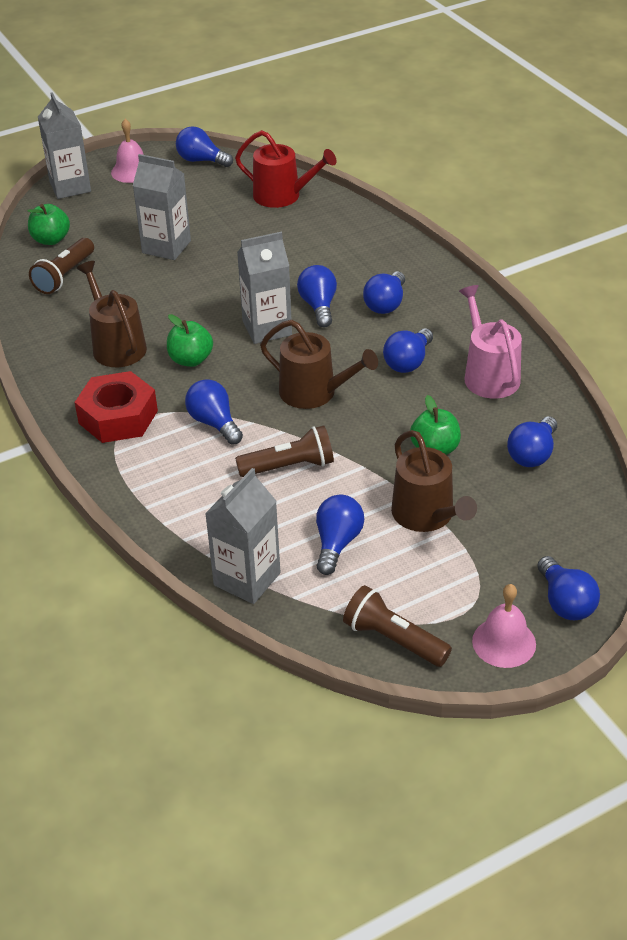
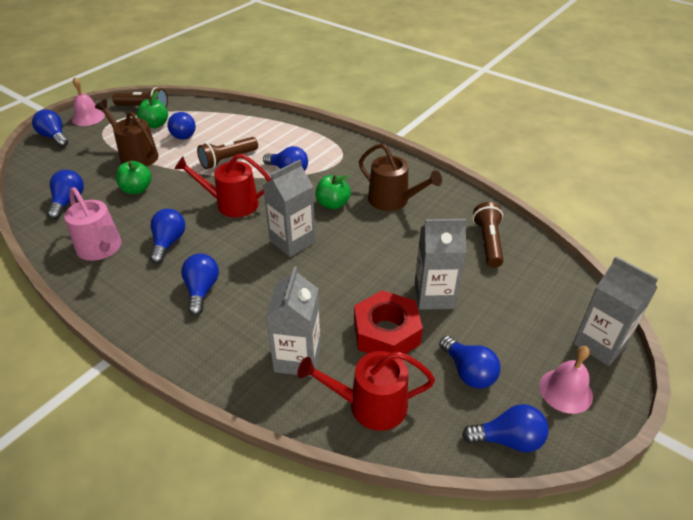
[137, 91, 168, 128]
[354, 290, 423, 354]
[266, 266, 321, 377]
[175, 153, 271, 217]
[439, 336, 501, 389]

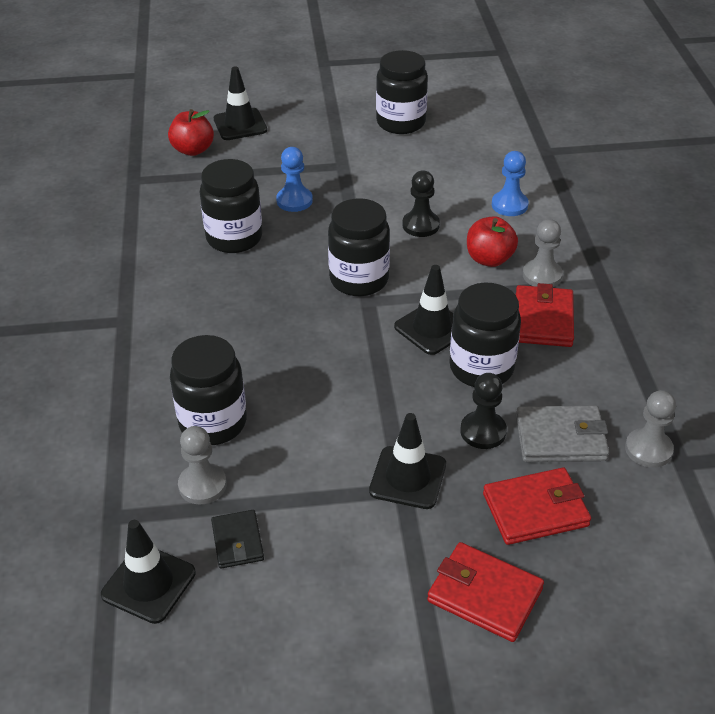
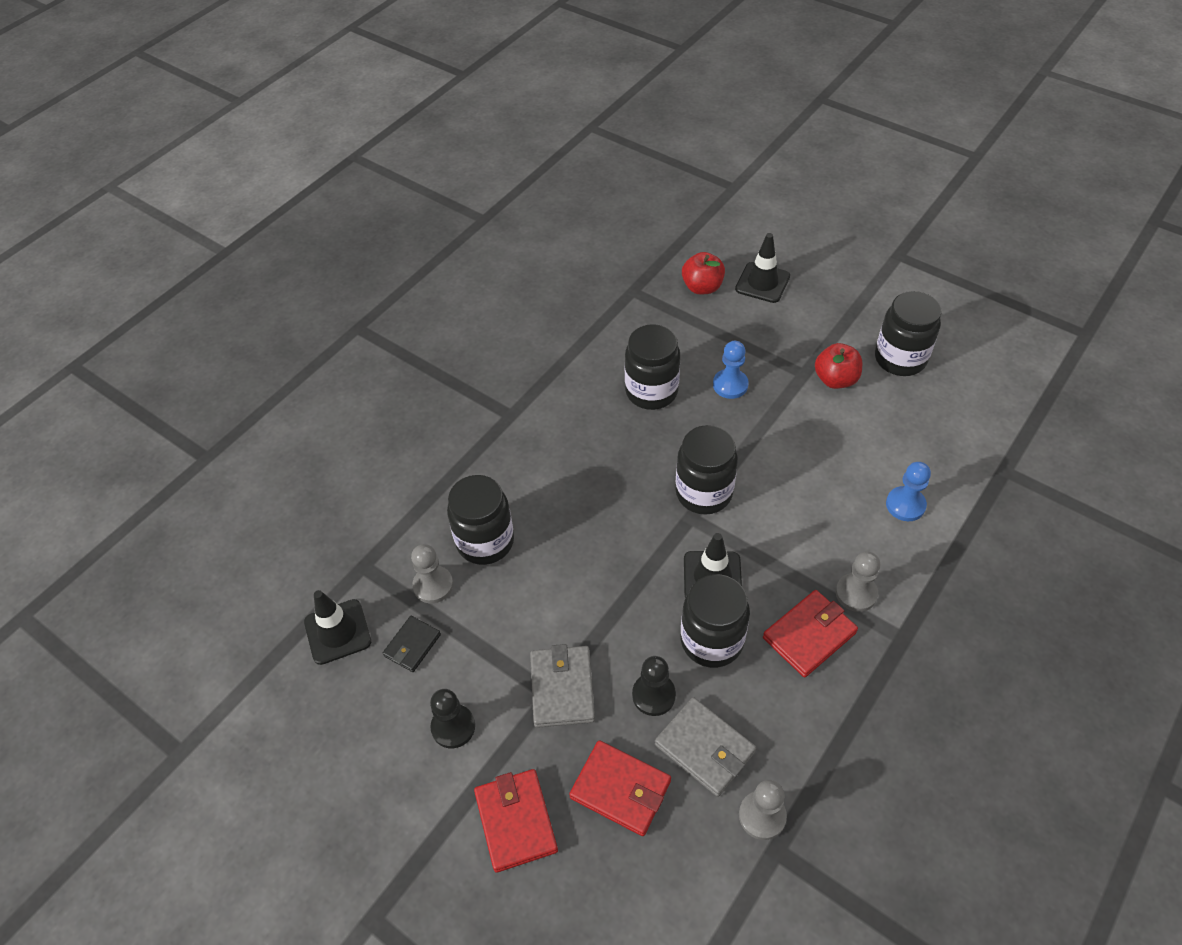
[530, 644, 595, 728]
[430, 689, 475, 748]
[815, 343, 862, 389]

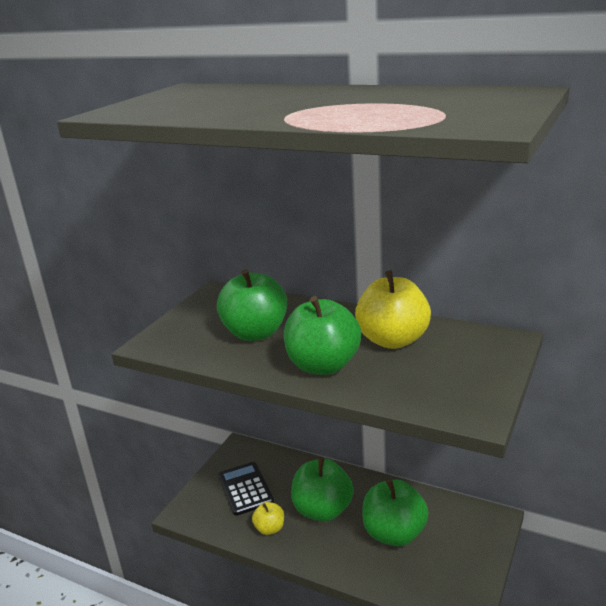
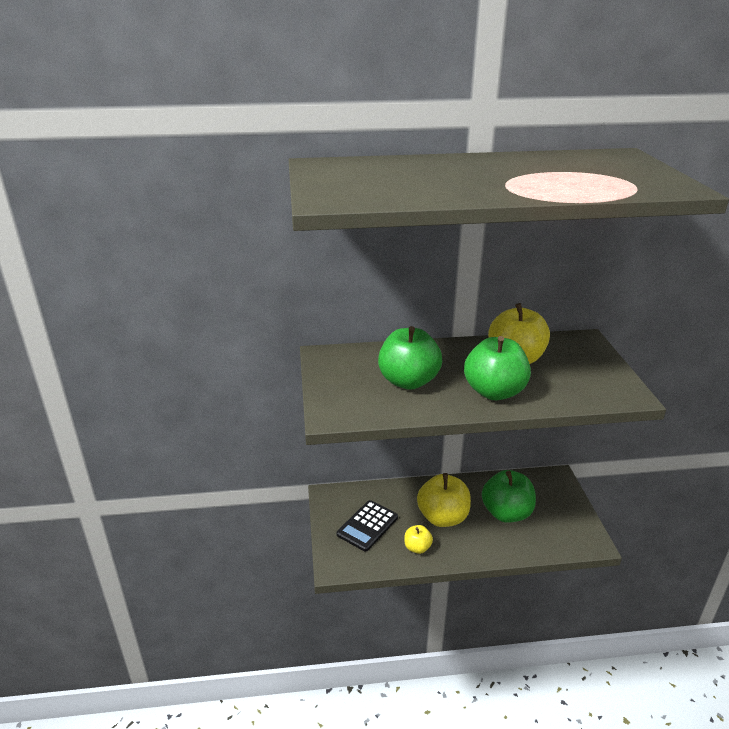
[337, 500, 398, 552]
[417, 473, 471, 527]

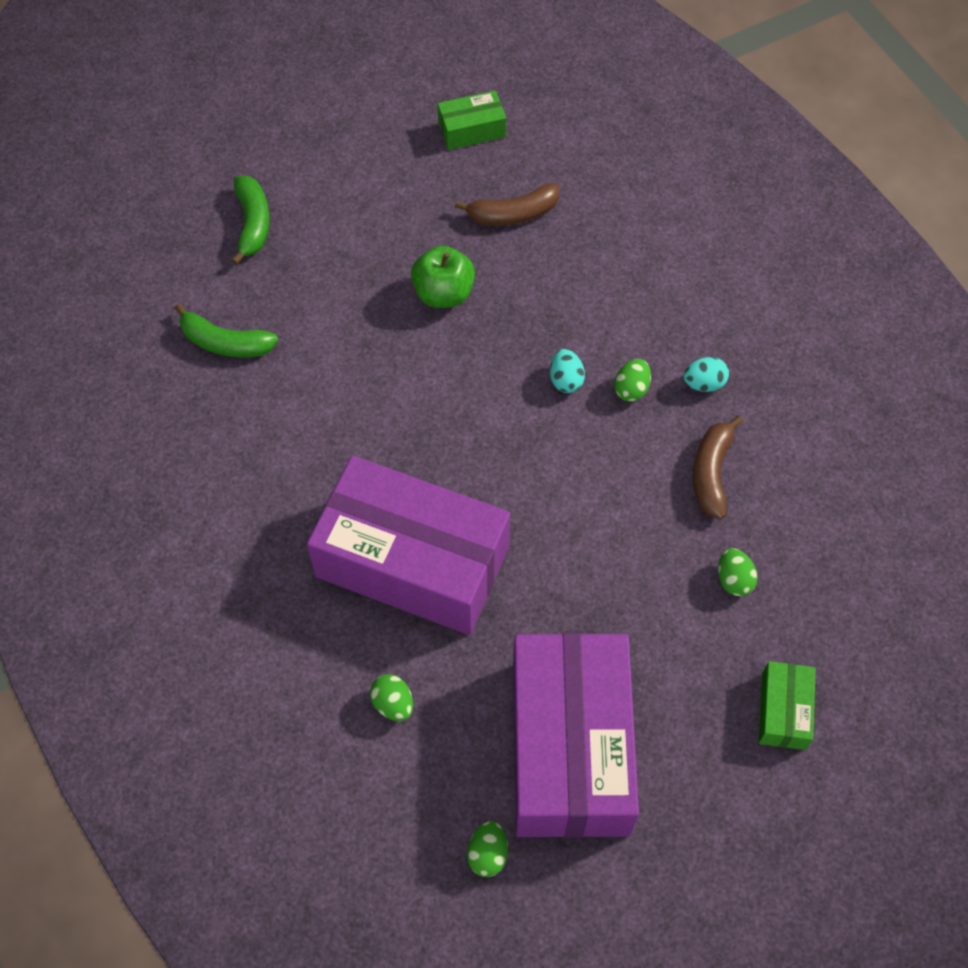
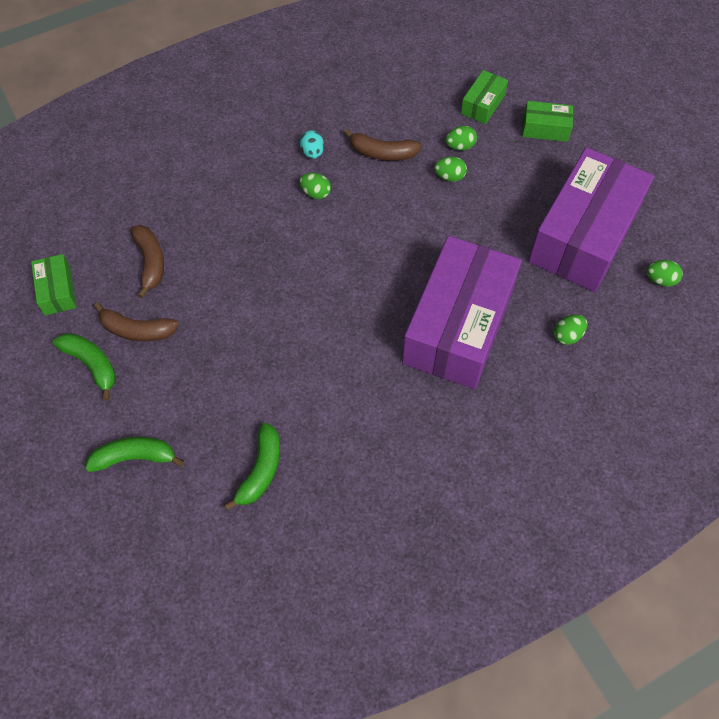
[411, 246, 475, 308] (first image)
[528, 147, 654, 292]
[550, 349, 585, 393] (first image)
[53, 333, 116, 401]
[94, 302, 179, 341]
[434, 156, 467, 182]
[461, 70, 508, 124]

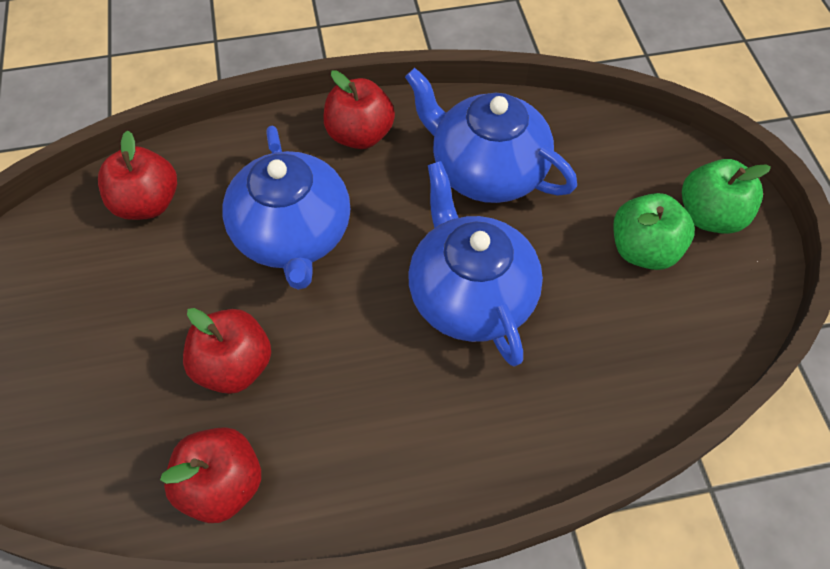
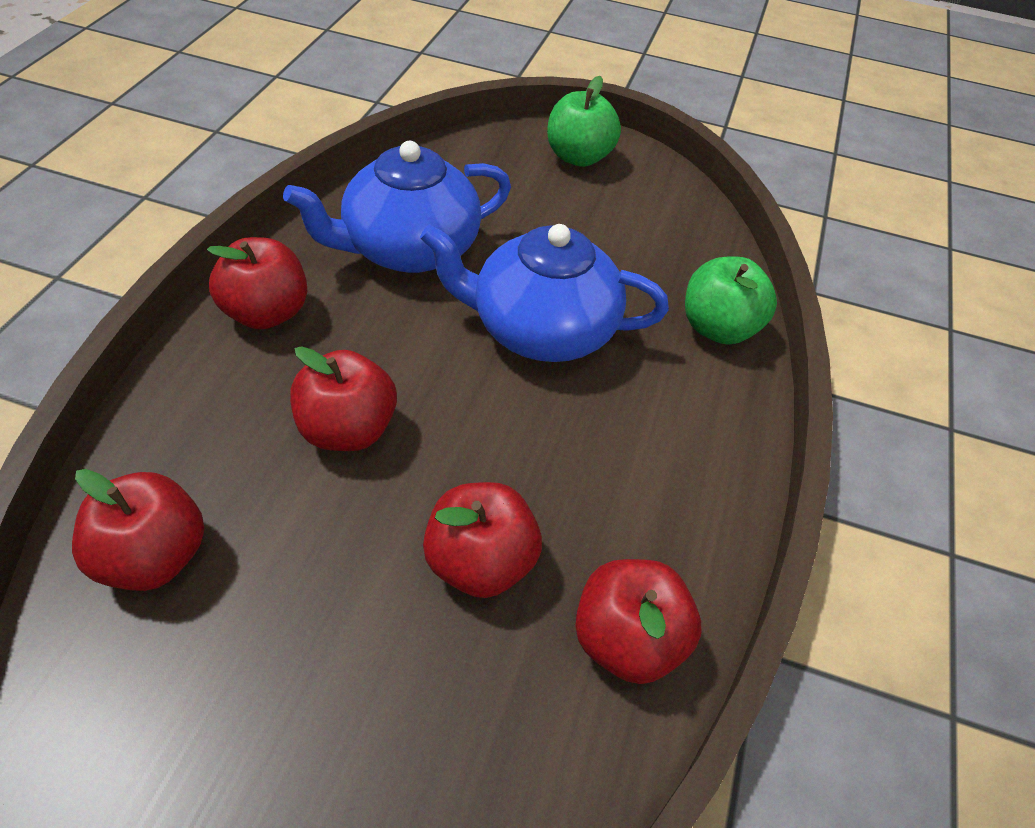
[290, 346, 397, 451]
[685, 257, 777, 345]

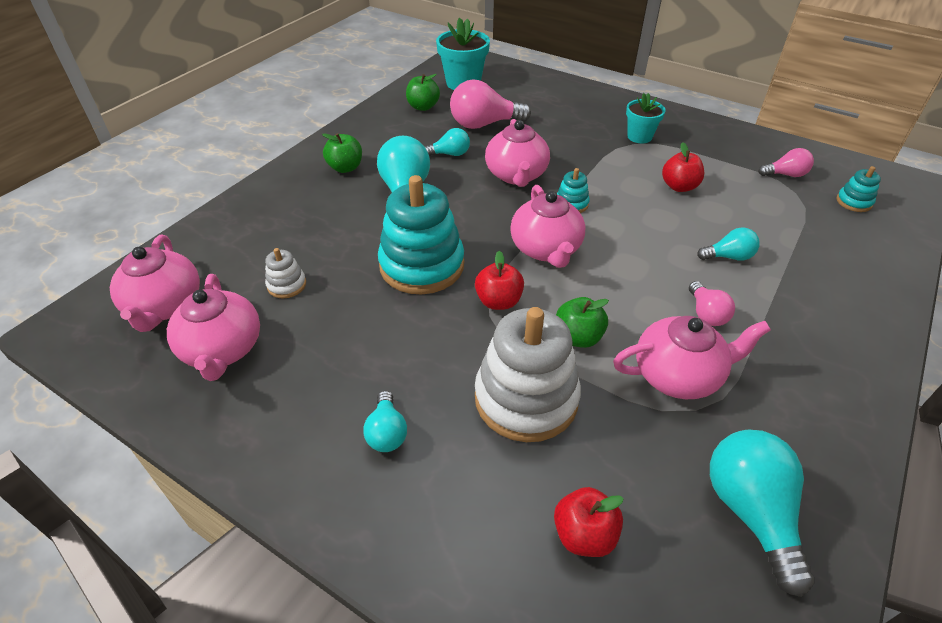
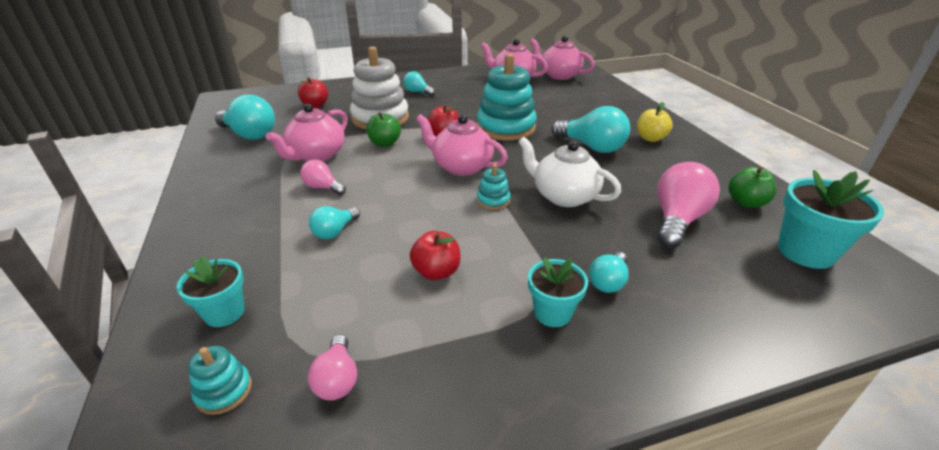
[265, 248, 306, 298] (first image)
[637, 102, 673, 142]
[589, 252, 629, 293]
[518, 137, 622, 207]
[308, 335, 357, 401]
[177, 256, 245, 327]

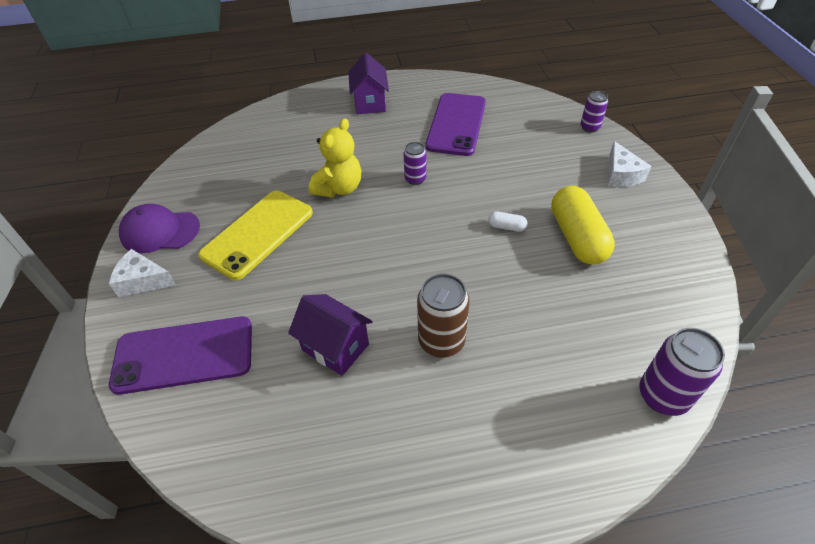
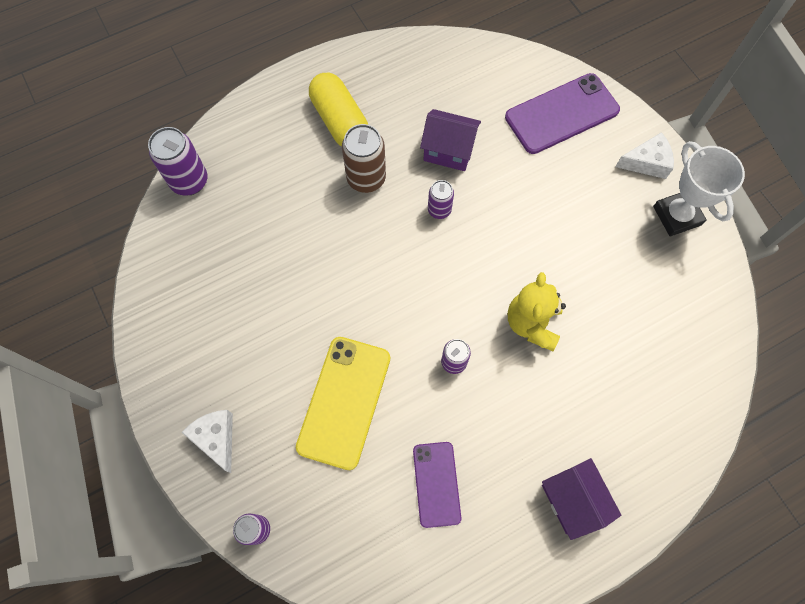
[653, 141, 745, 236]
[296, 337, 390, 470]
[413, 442, 461, 528]
[488, 212, 528, 232] (first image)
[309, 73, 368, 147]
[428, 180, 454, 219]

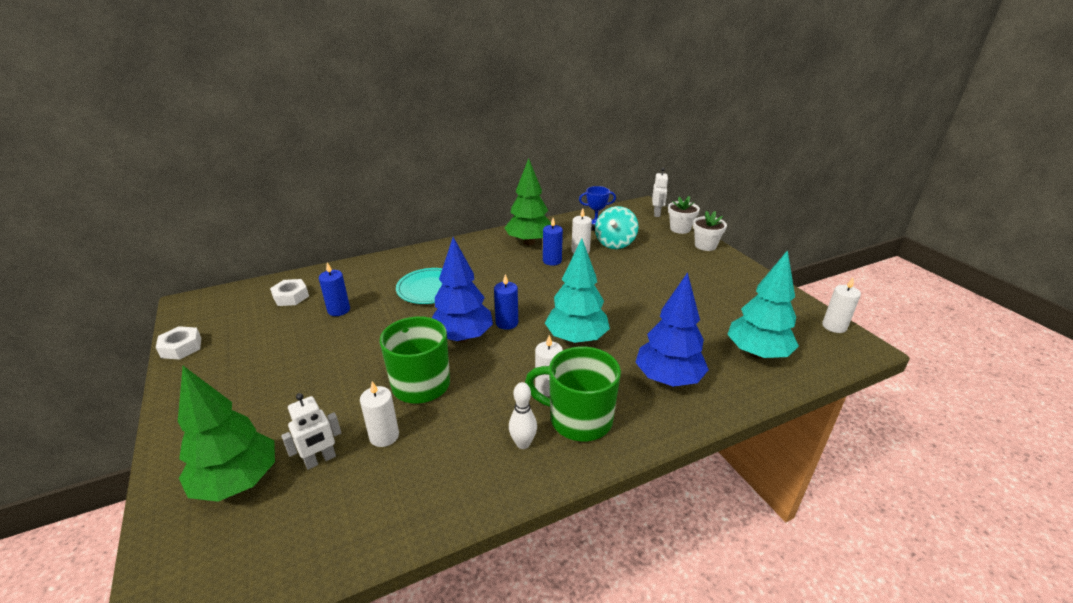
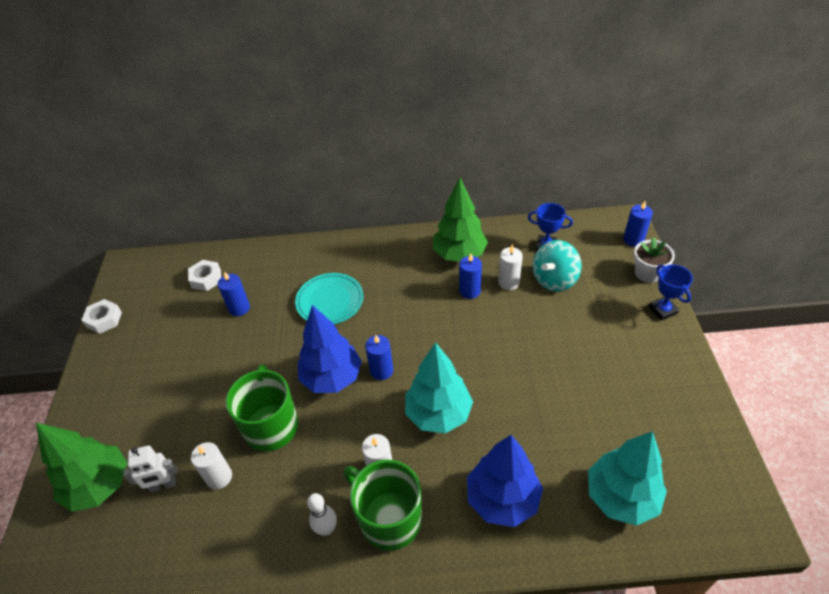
[623, 201, 653, 247]
[649, 265, 693, 321]
[822, 278, 861, 333] (first image)

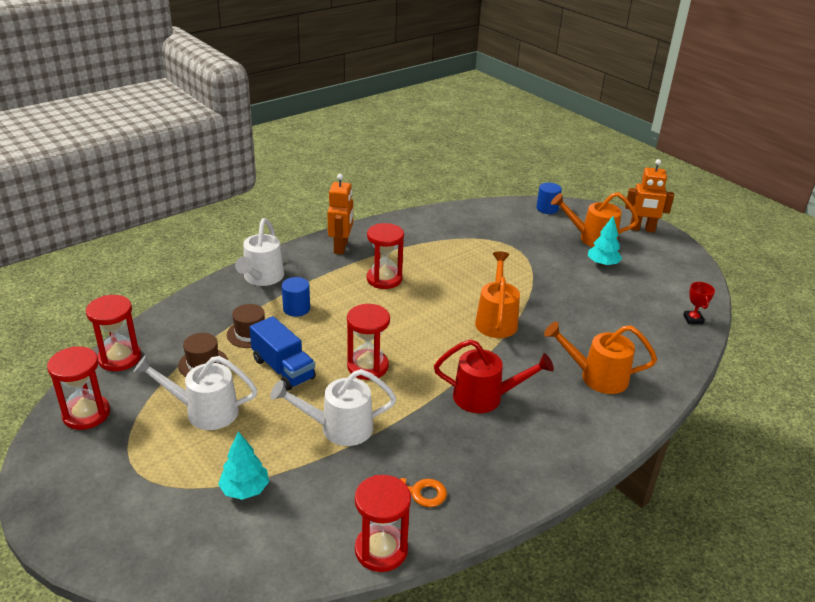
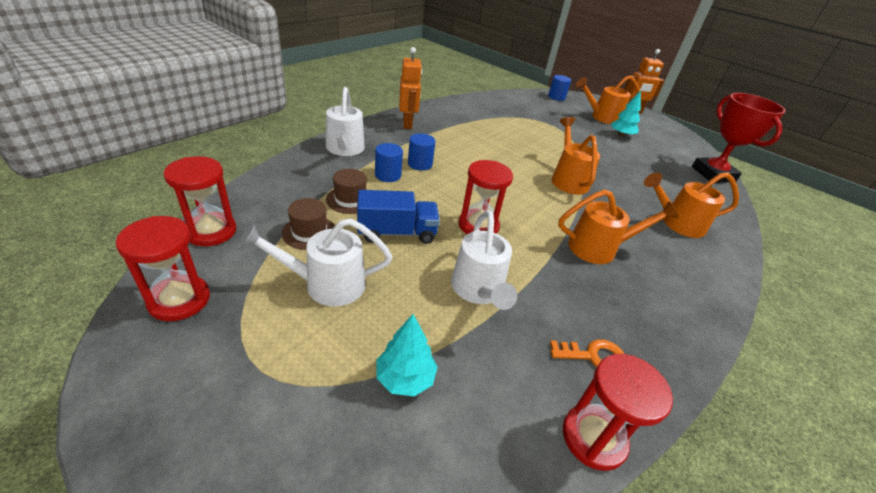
[357, 190, 440, 244]
[451, 211, 517, 310]
[367, 223, 404, 289] (first image)
[558, 189, 679, 264]
[692, 93, 786, 183]
[408, 133, 435, 171]

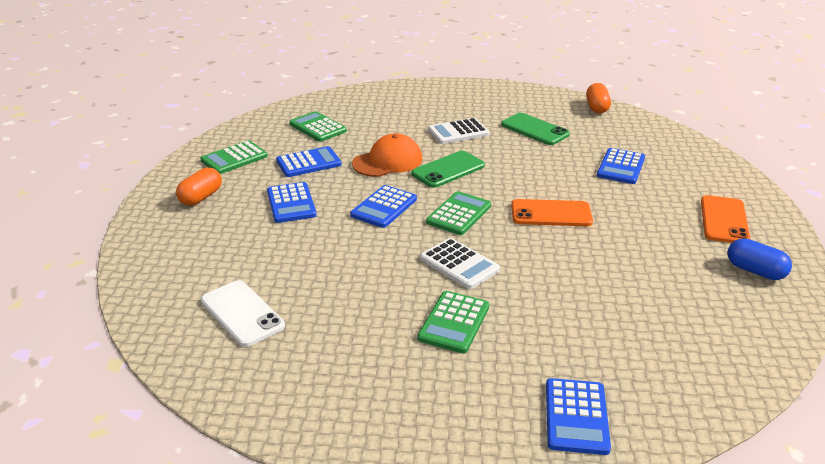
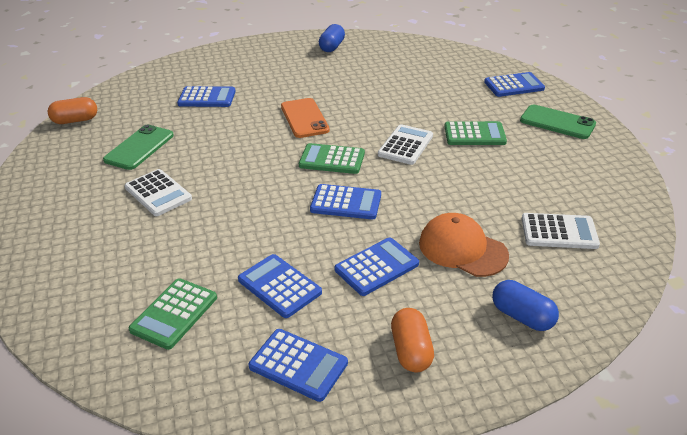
[391, 308, 434, 372]
[248, 329, 348, 402]
[522, 213, 600, 249]
[419, 213, 509, 277]
[520, 105, 596, 139]
[701, 195, 751, 243] (first image)
[492, 280, 559, 331]

